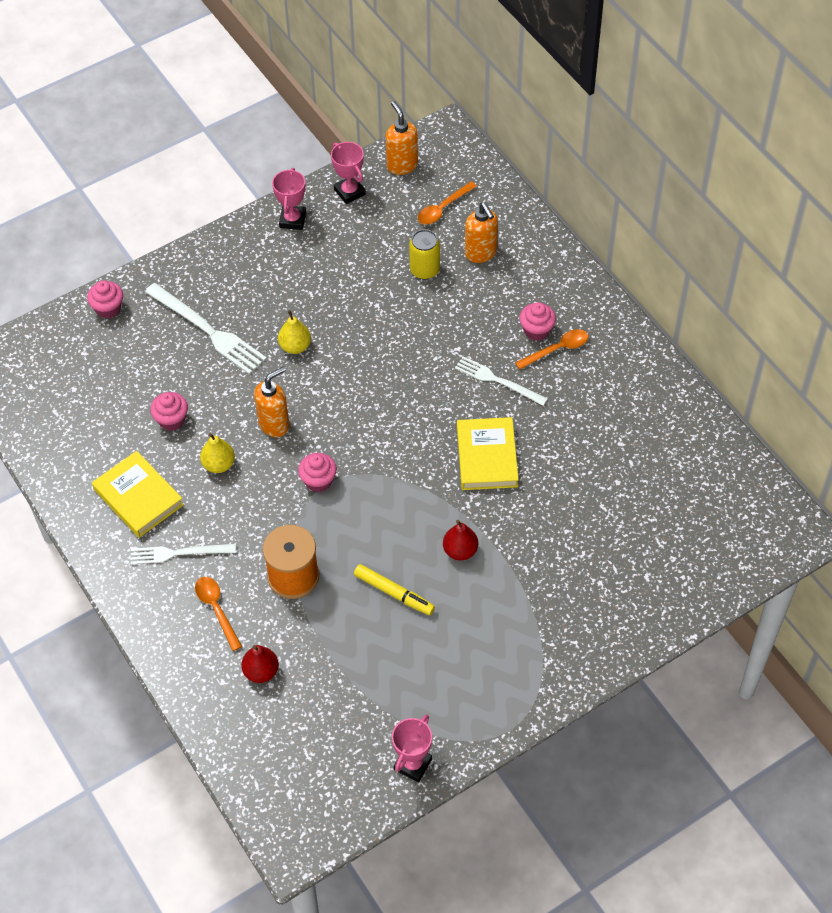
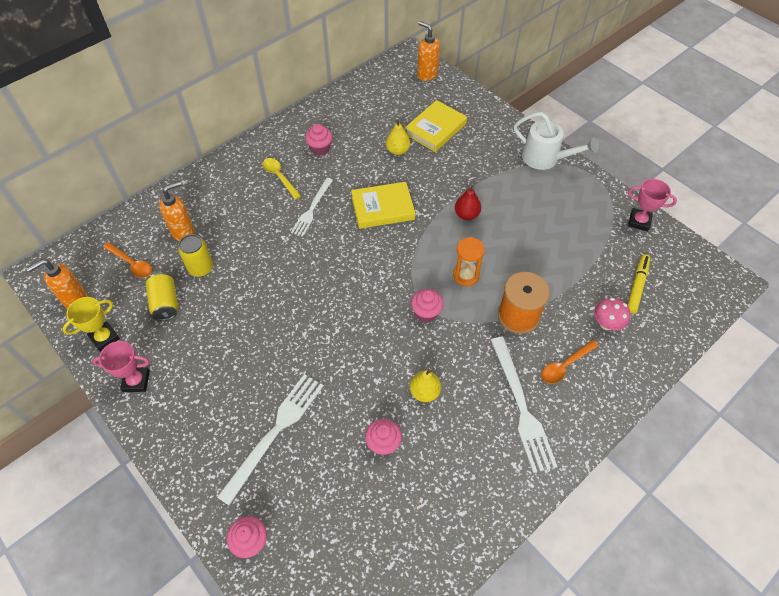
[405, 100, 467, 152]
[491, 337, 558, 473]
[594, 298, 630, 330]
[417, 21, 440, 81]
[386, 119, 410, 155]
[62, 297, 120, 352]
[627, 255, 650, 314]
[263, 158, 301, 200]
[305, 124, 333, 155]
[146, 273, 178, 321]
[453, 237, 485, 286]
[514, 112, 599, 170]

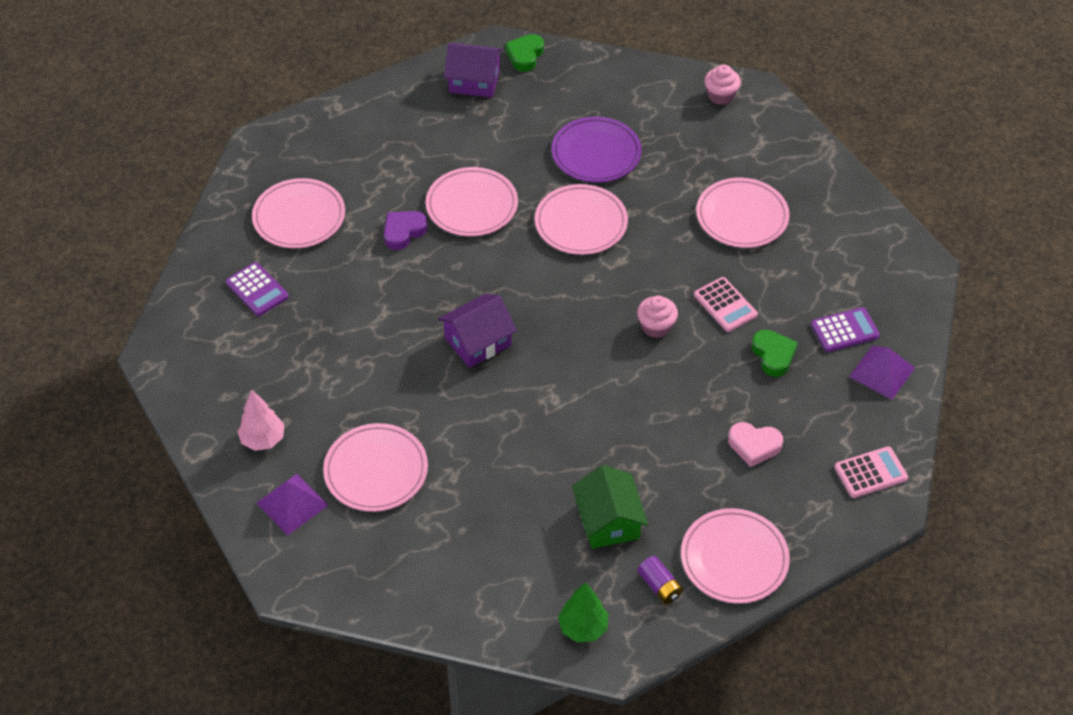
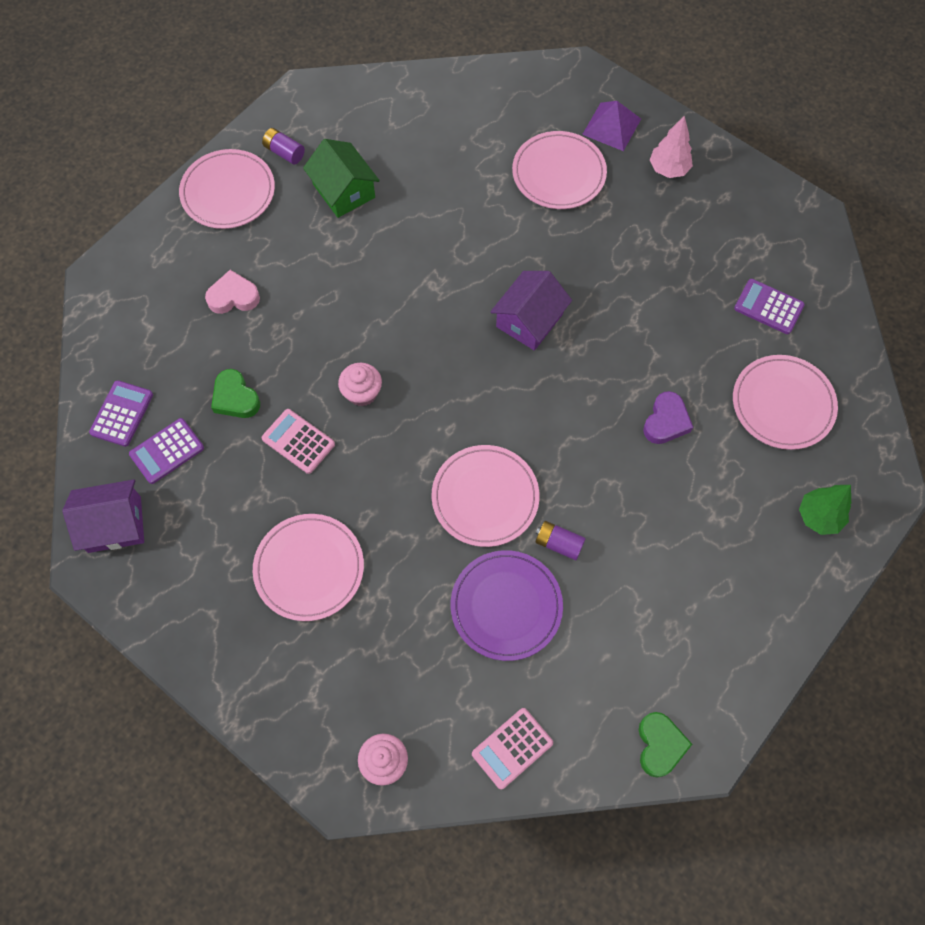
[426, 167, 518, 236] (first image)
[62, 479, 144, 553]
[799, 485, 851, 535]
[472, 708, 553, 790]
[89, 380, 153, 447]
[535, 521, 586, 560]

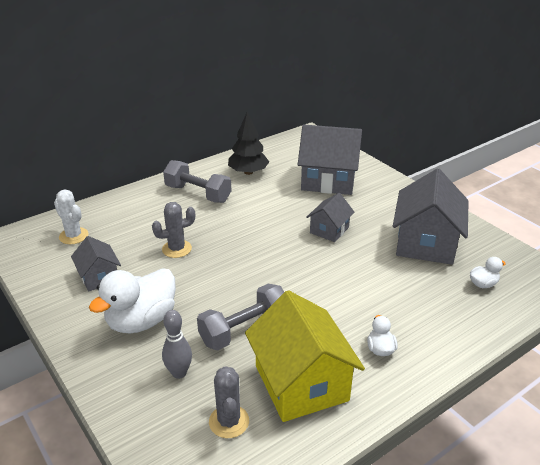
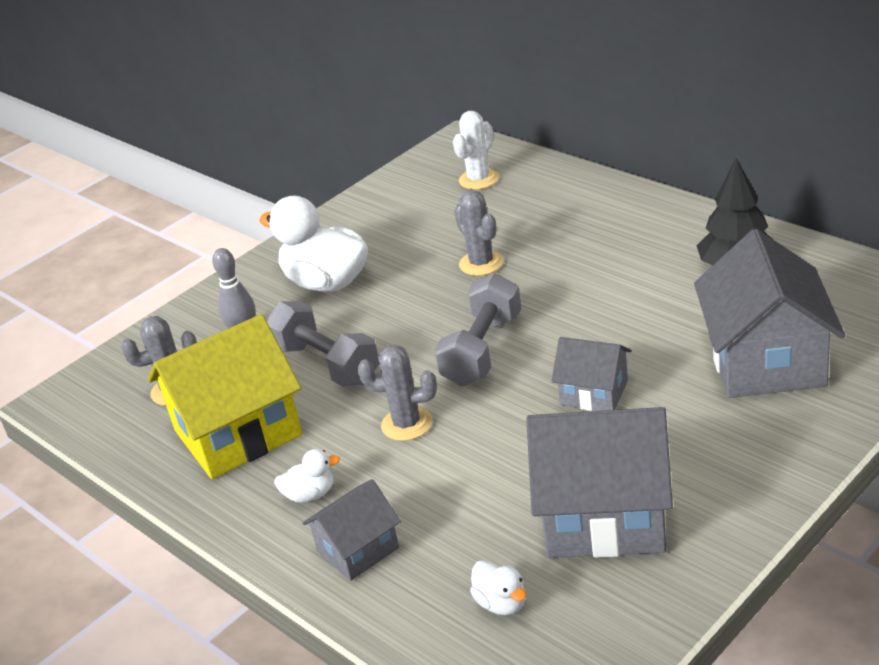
[303, 479, 401, 581]
[435, 273, 521, 387]
[358, 345, 437, 441]

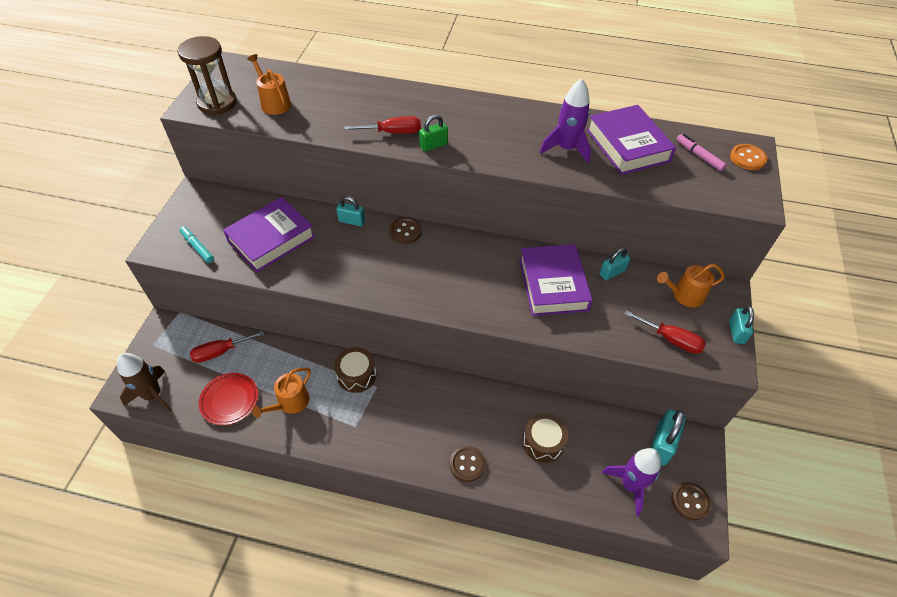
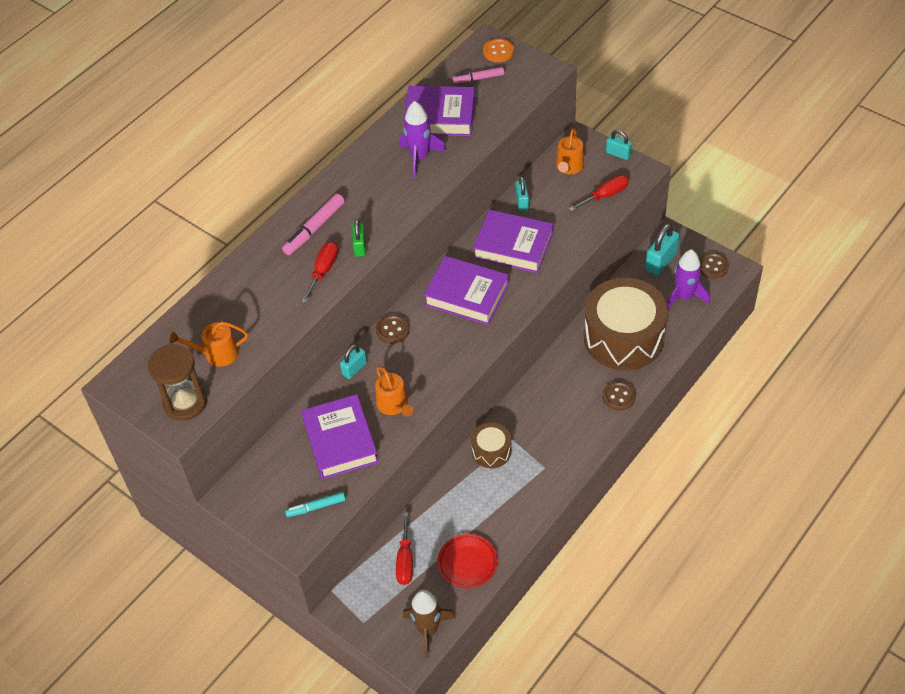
[375, 366, 413, 417]
[584, 278, 668, 370]
[645, 223, 680, 275]
[282, 194, 345, 255]
[424, 256, 509, 325]

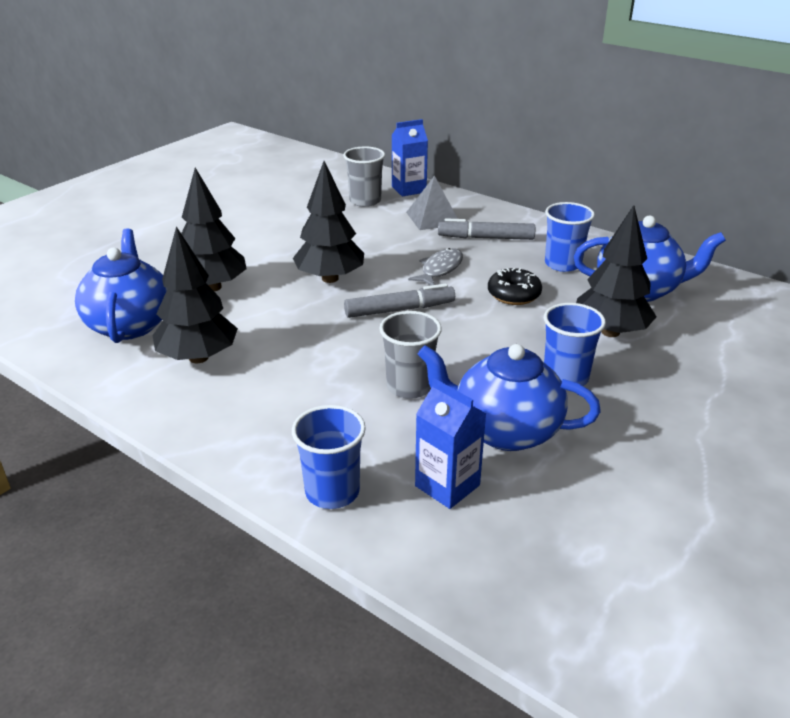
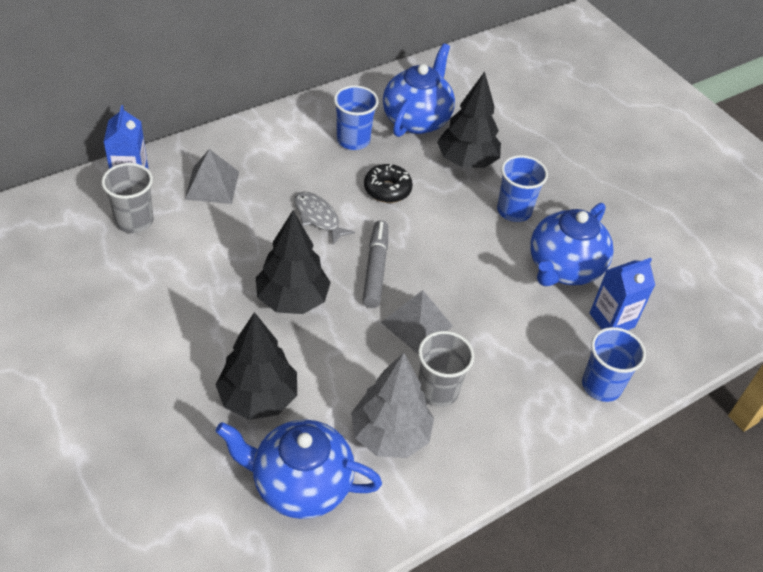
[351, 353, 434, 458]
[418, 331, 474, 407]
[438, 218, 535, 240] (first image)
[381, 290, 453, 354]

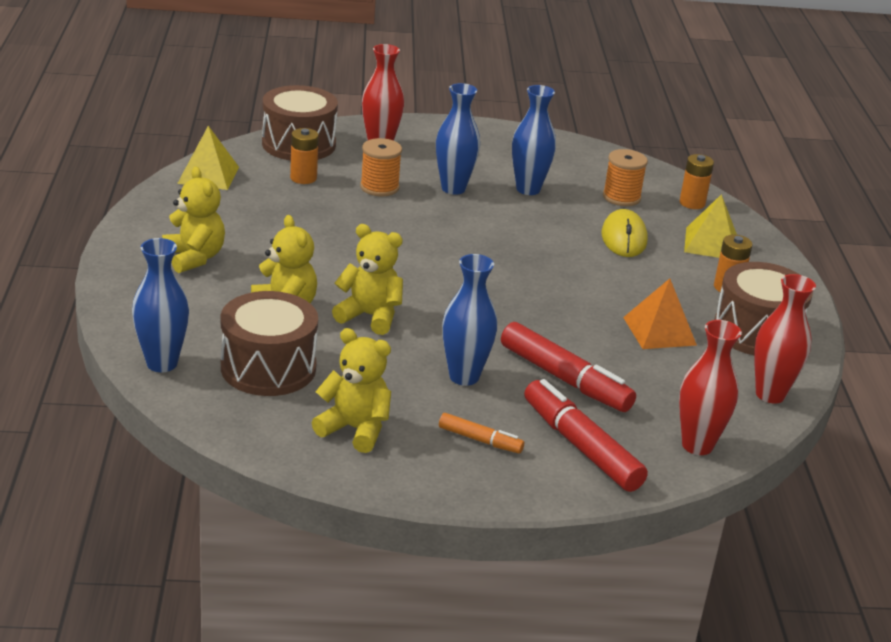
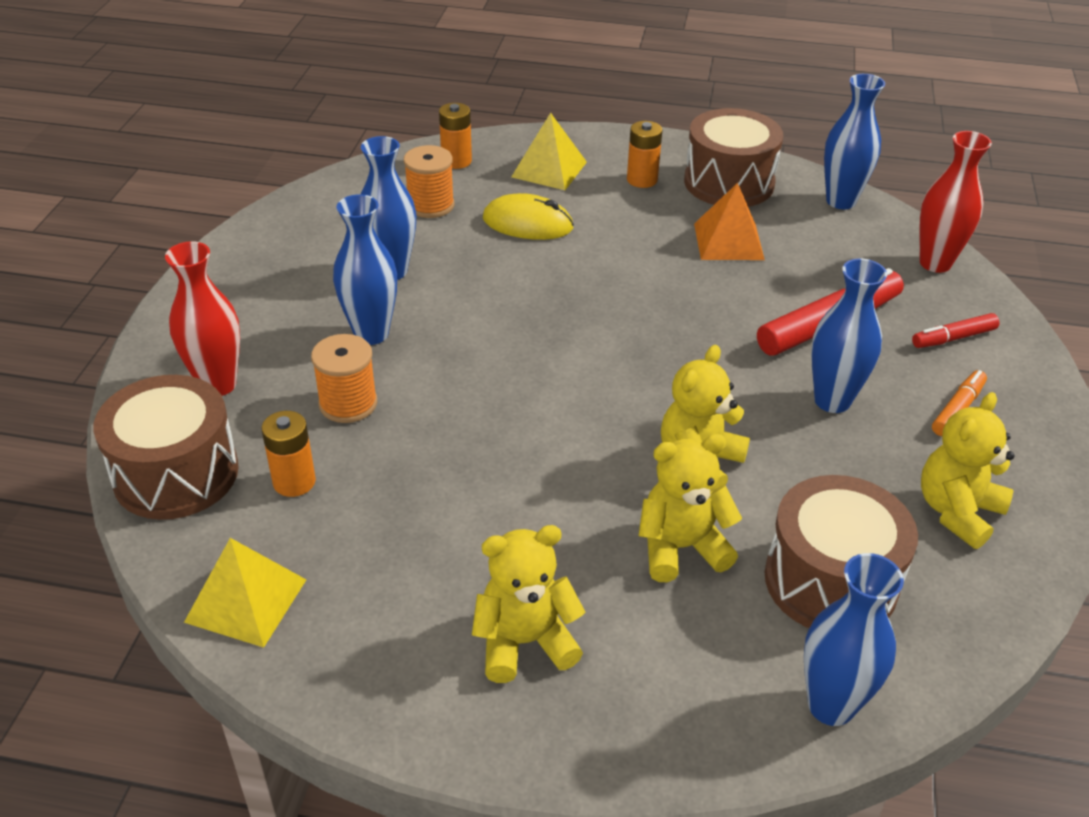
[912, 313, 1000, 348]
[824, 74, 885, 209]

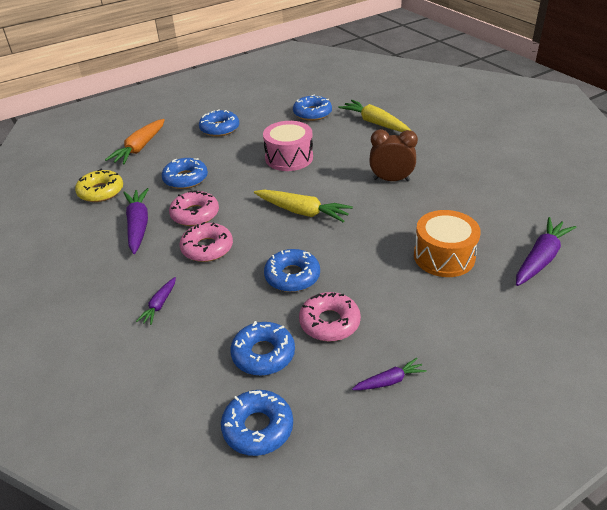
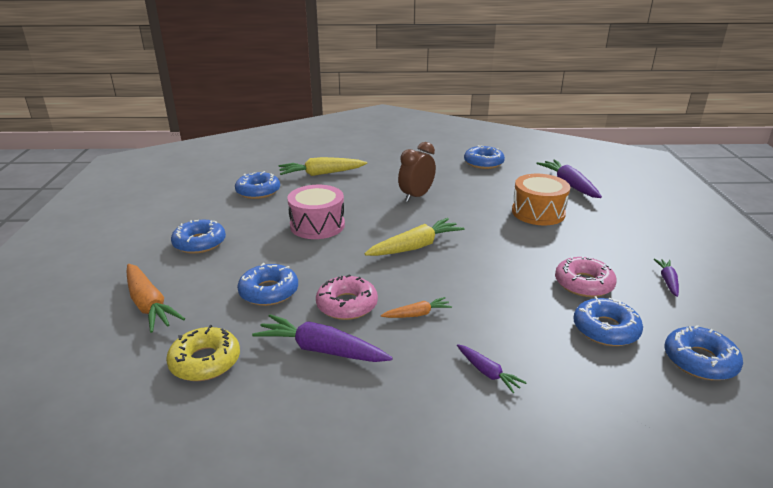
[381, 297, 452, 318]
[464, 145, 505, 169]

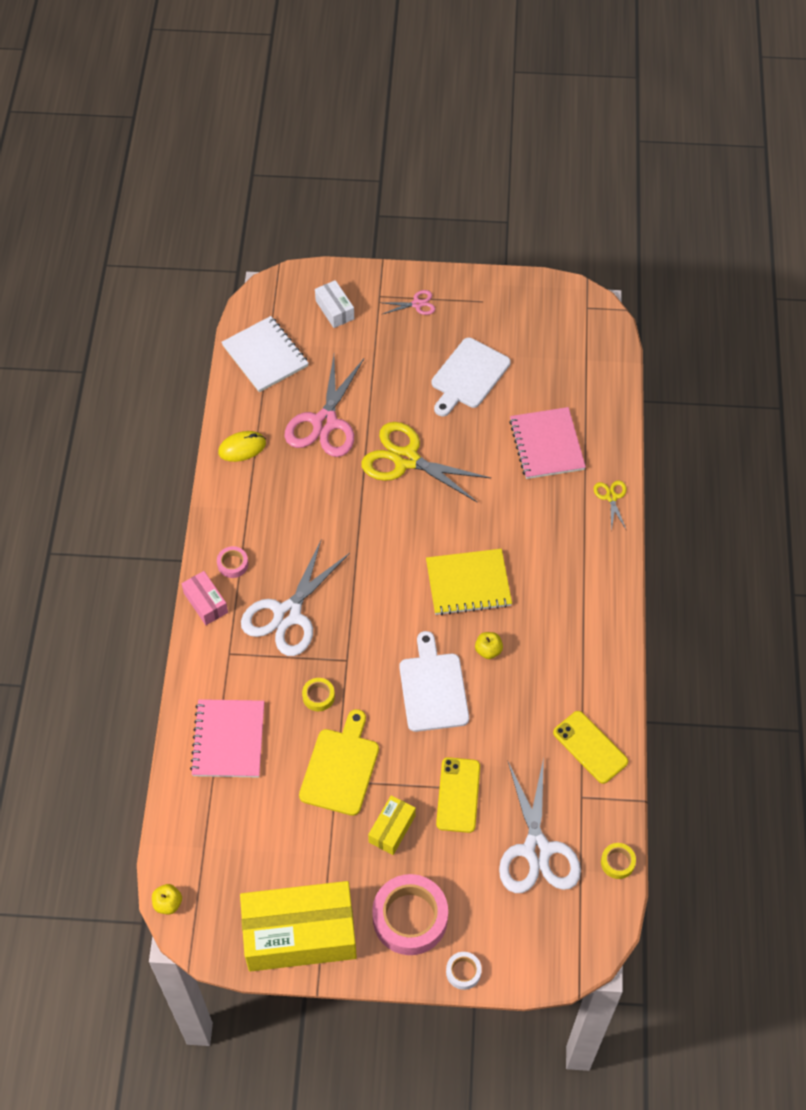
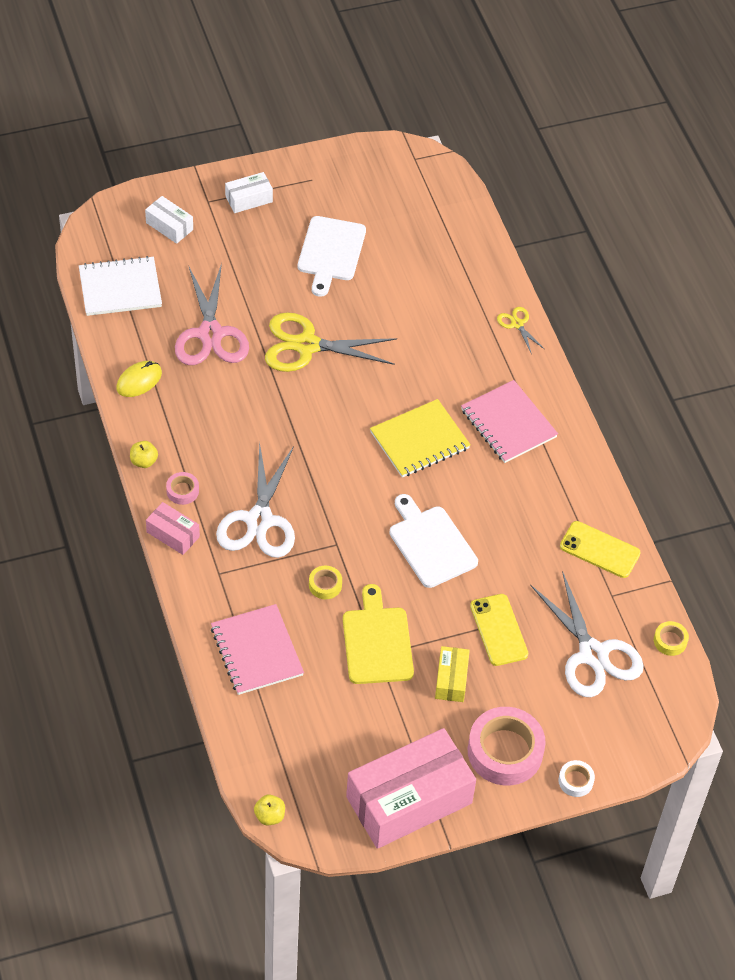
[79, 256, 162, 316]
[346, 728, 476, 849]
[225, 172, 273, 213]
[130, 441, 158, 468]
[461, 380, 558, 463]

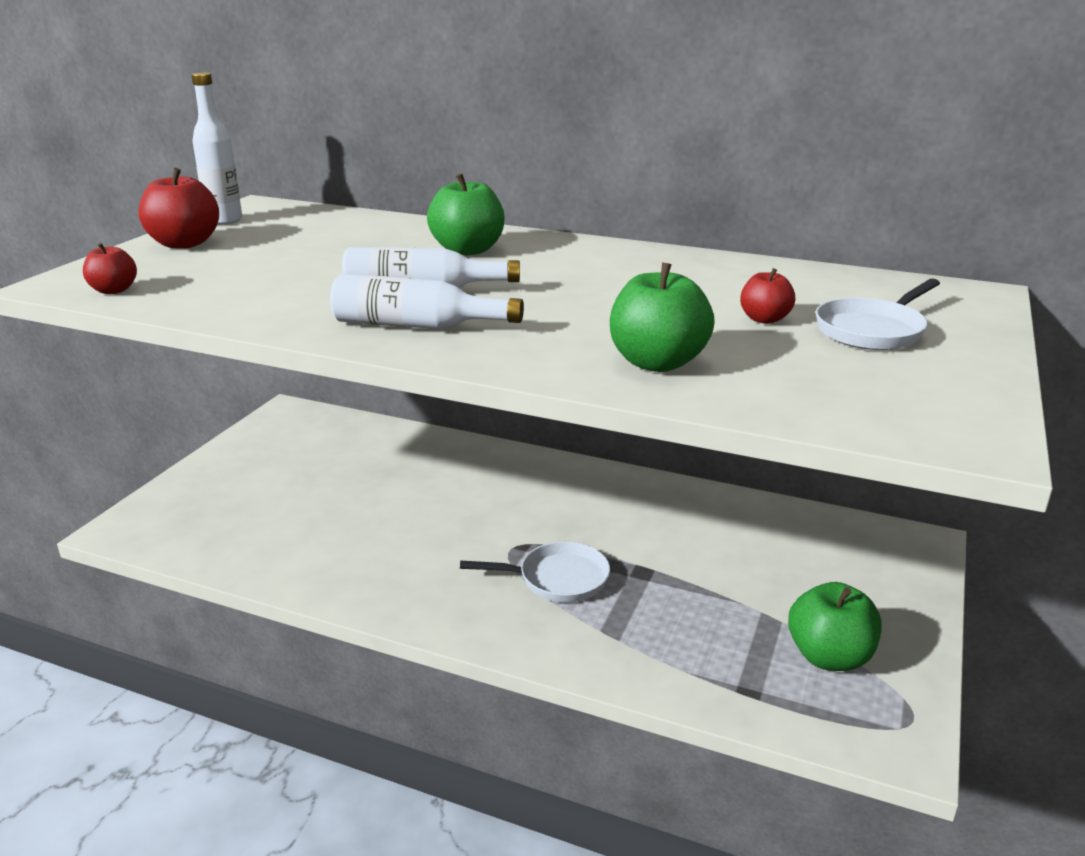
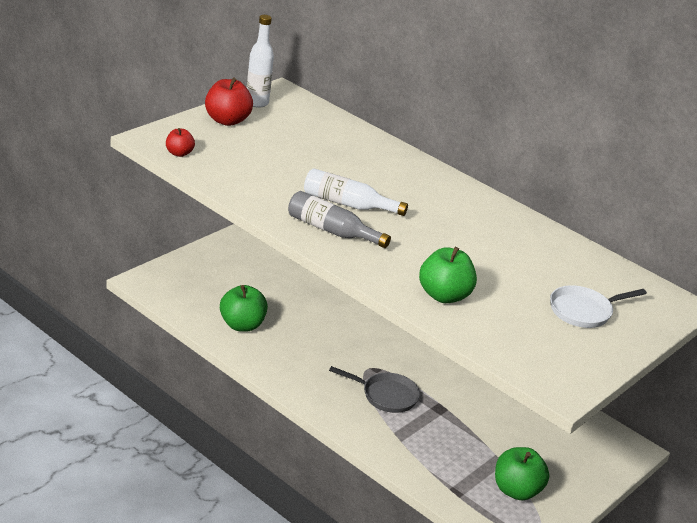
[288, 191, 391, 248]
[220, 285, 268, 332]
[329, 366, 420, 413]
[740, 268, 795, 324] (first image)

